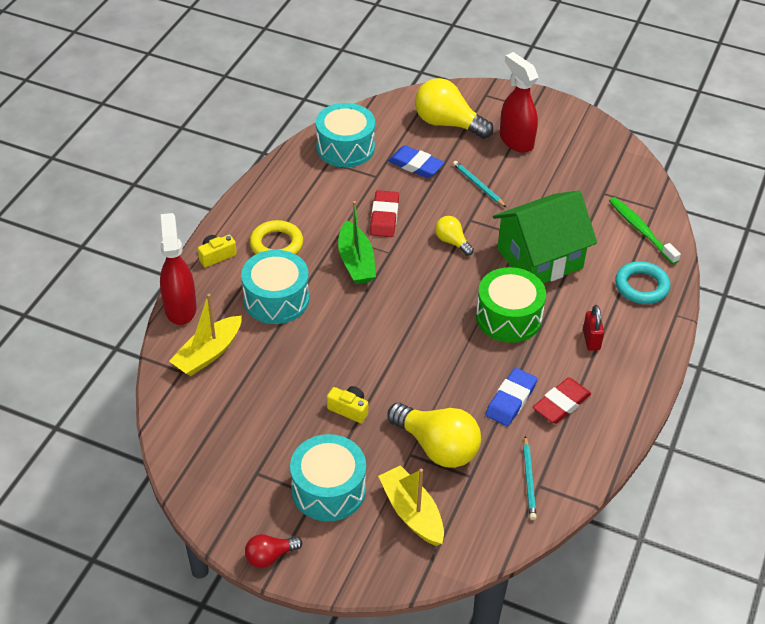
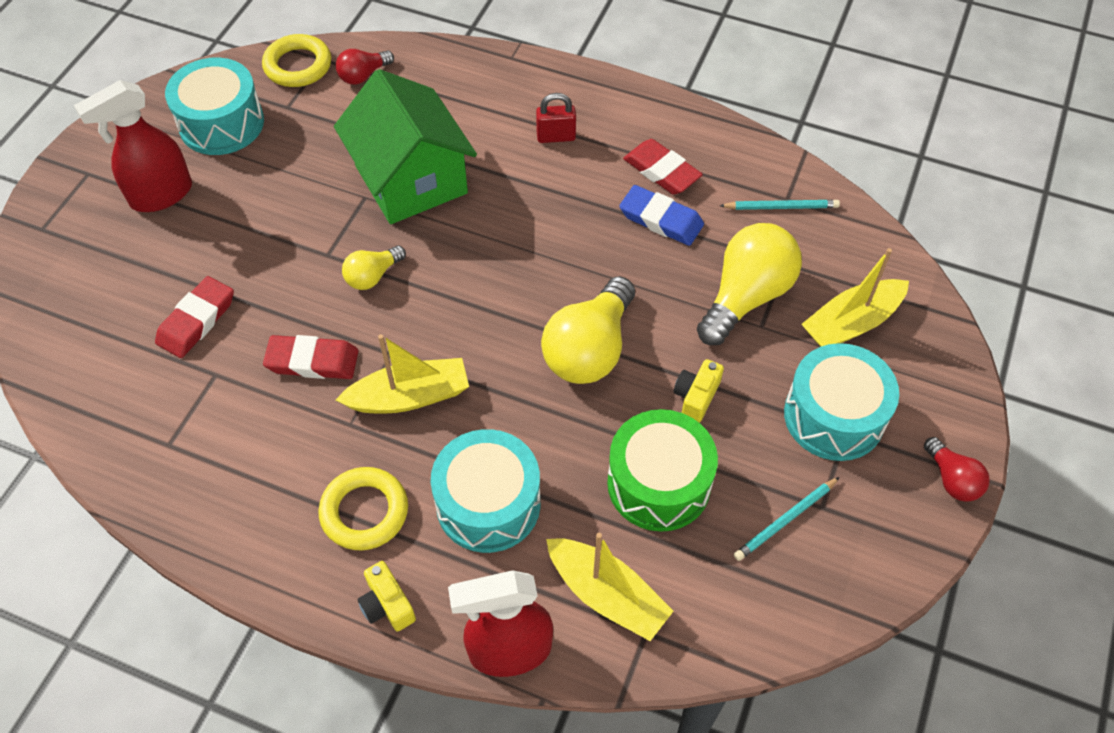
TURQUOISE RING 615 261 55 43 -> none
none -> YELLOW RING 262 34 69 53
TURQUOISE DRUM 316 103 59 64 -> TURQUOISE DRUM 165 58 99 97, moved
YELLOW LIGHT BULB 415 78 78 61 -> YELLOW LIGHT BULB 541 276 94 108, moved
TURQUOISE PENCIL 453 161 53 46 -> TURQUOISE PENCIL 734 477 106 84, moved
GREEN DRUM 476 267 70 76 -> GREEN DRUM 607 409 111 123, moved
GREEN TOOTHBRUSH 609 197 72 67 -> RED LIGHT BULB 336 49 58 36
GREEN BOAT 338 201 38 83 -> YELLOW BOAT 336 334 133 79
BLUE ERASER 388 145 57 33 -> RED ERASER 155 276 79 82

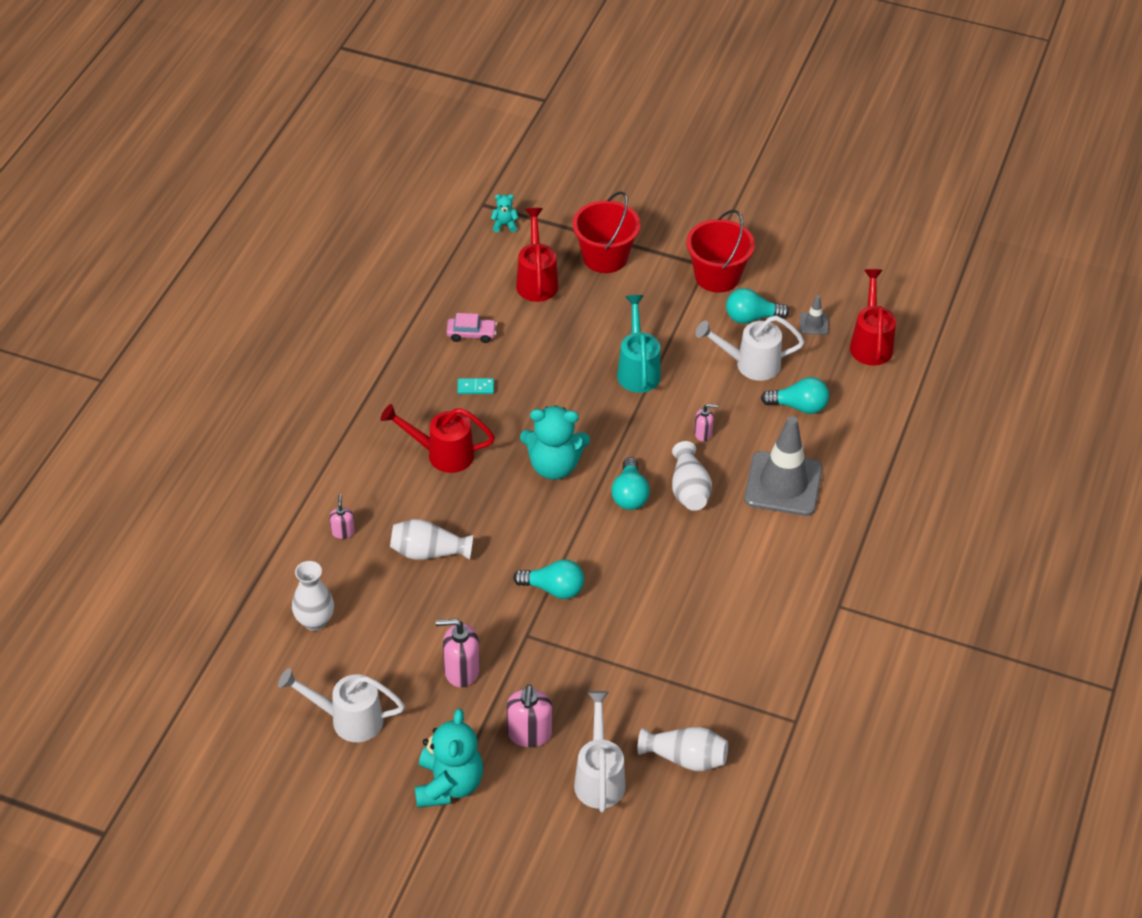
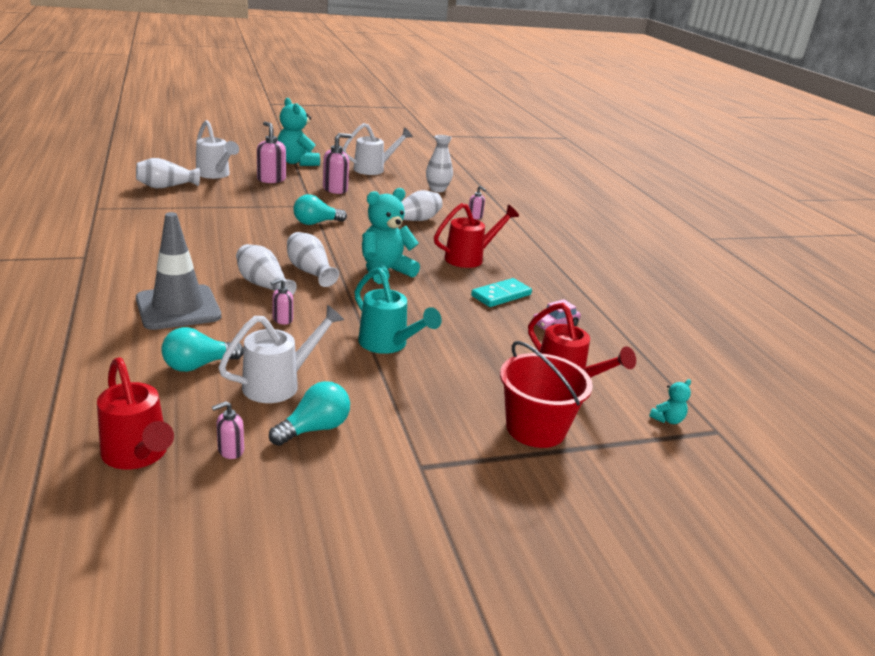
RED BUCKET 686 210 69 83 -> none
TURQUOISE LIGHT BULB 611 457 39 53 -> WHITE VASE 287 232 52 55
GREY TRAFFIC CONE 800 295 29 40 -> PINK SOAP DISPENSER 212 401 32 58
TURQUOISE DOMINO 457 378 37 16 -> TURQUOISE DOMINO 471 278 61 29, x1.69

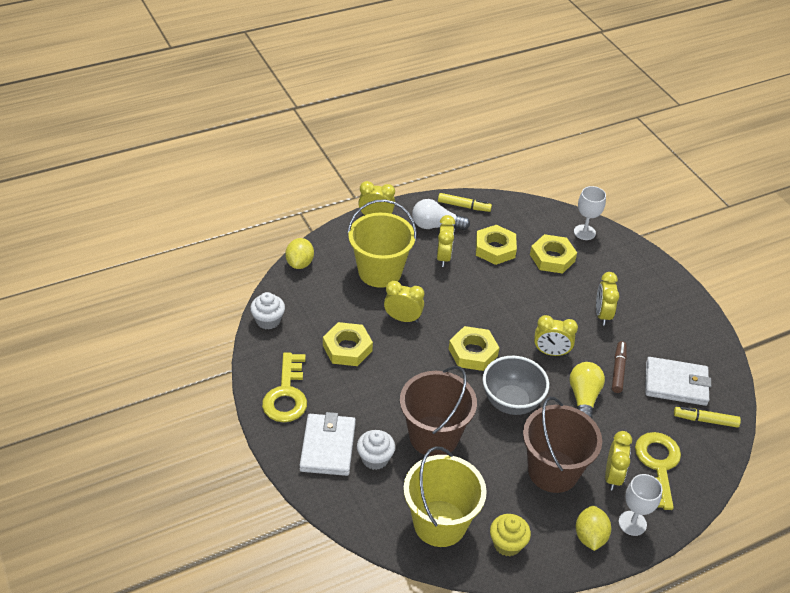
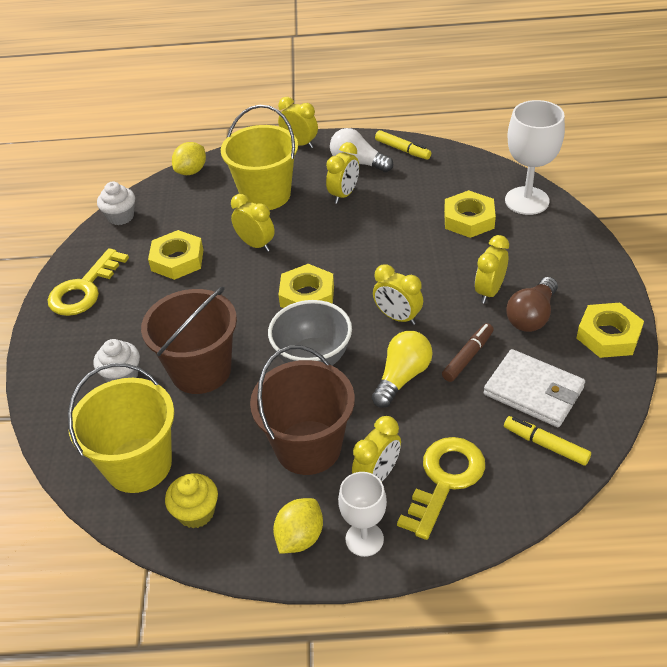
WHITE WALLET 299 412 57 64 -> none
none -> BROWN LIGHT BULB 506 277 52 55
YELLOW NUT 476 225 41 40 -> YELLOW NUT 576 303 68 55, moved
WHITE GOBLET 574 186 32 54 -> WHITE GOBLET 505 100 60 115, x1.60

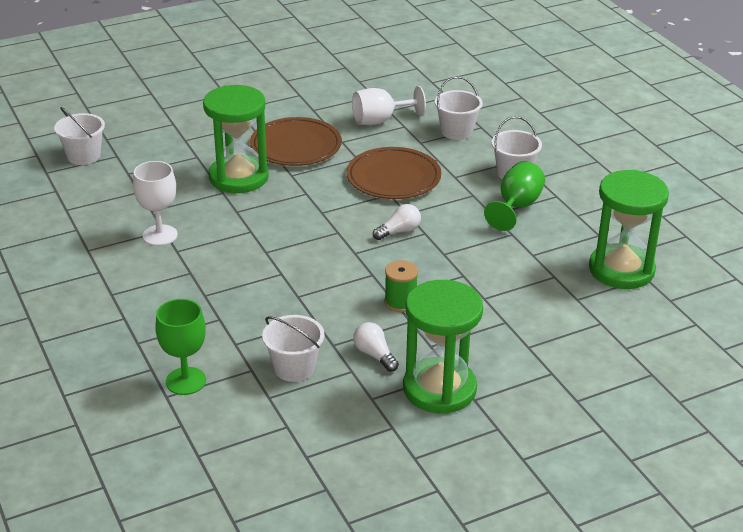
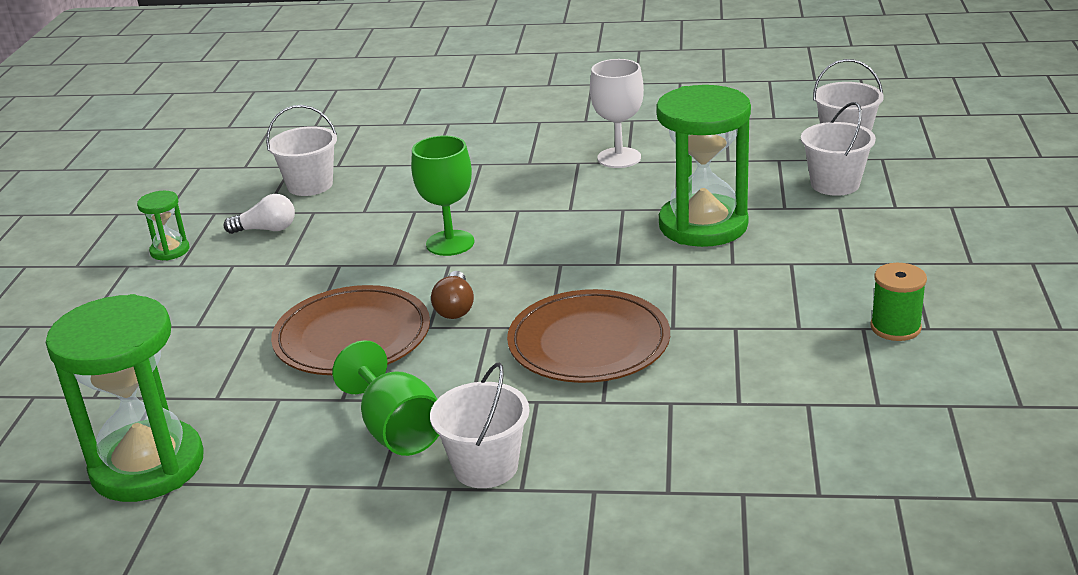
WHITE GOBLET 352 86 74 39 -> none
GREEN GOBLET 155 299 51 96 -> GREEN GOBLET 411 135 63 121, moved
BROWN PLATE 250 117 92 49 -> BROWN PLATE 271 285 159 90, moved
GREEN SPOOL 384 260 34 52 -> GREEN SPOOL 871 263 56 78, moved
WHITE BUCKET 435 76 48 64 -> WHITE BUCKET 801 102 75 94, moved
WHITE LIGHT BULB 373 204 48 36 -> BROWN LIGHT BULB 431 271 43 48
GREEN HOURGLASS 403 280 80 134 -> GREEN HOURGLASS 137 191 53 69, x0.45

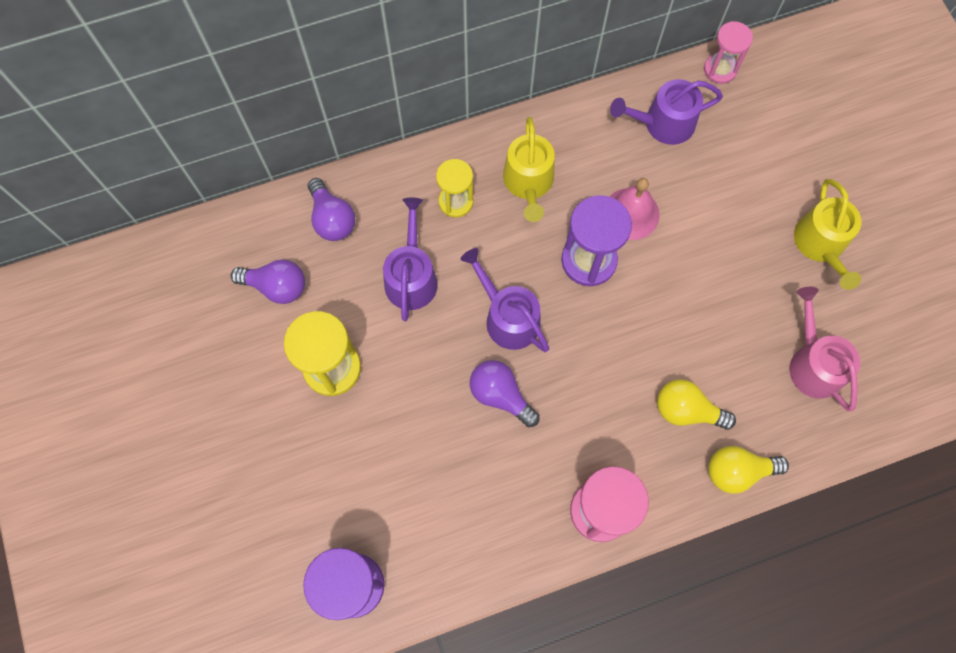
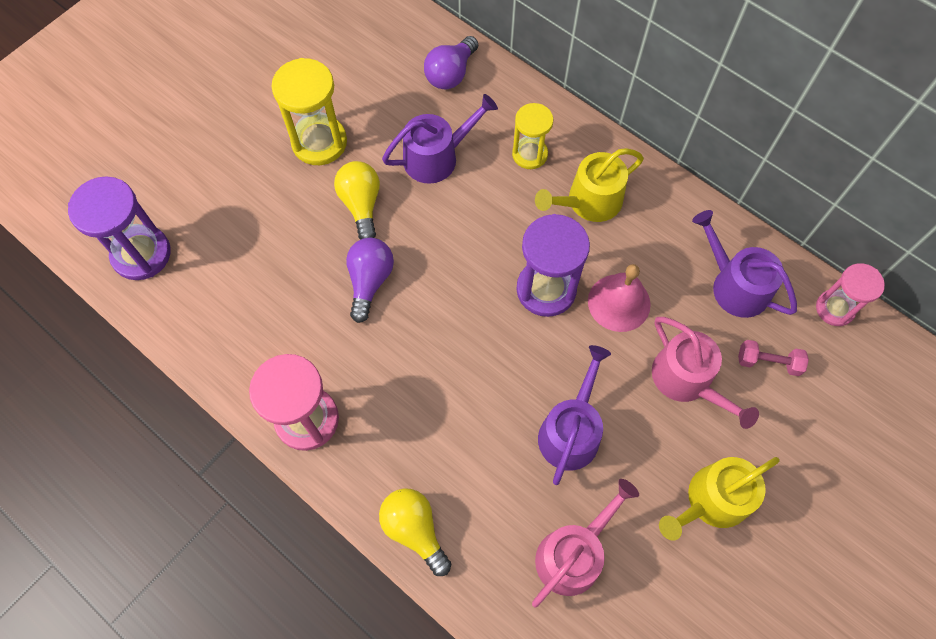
PURPLE LIGHT BULB 231 259 74 45 -> none
none -> PINK WATERING CAN 652 317 107 112
none -> PINK DUMBBELL 738 340 71 36
PURPLE WATERING CAN 461 248 88 104 -> PURPLE WATERING CAN 538 345 73 140, moved
YELLOW LIGHT BULB 657 379 79 51 -> YELLOW LIGHT BULB 334 161 46 79, moved

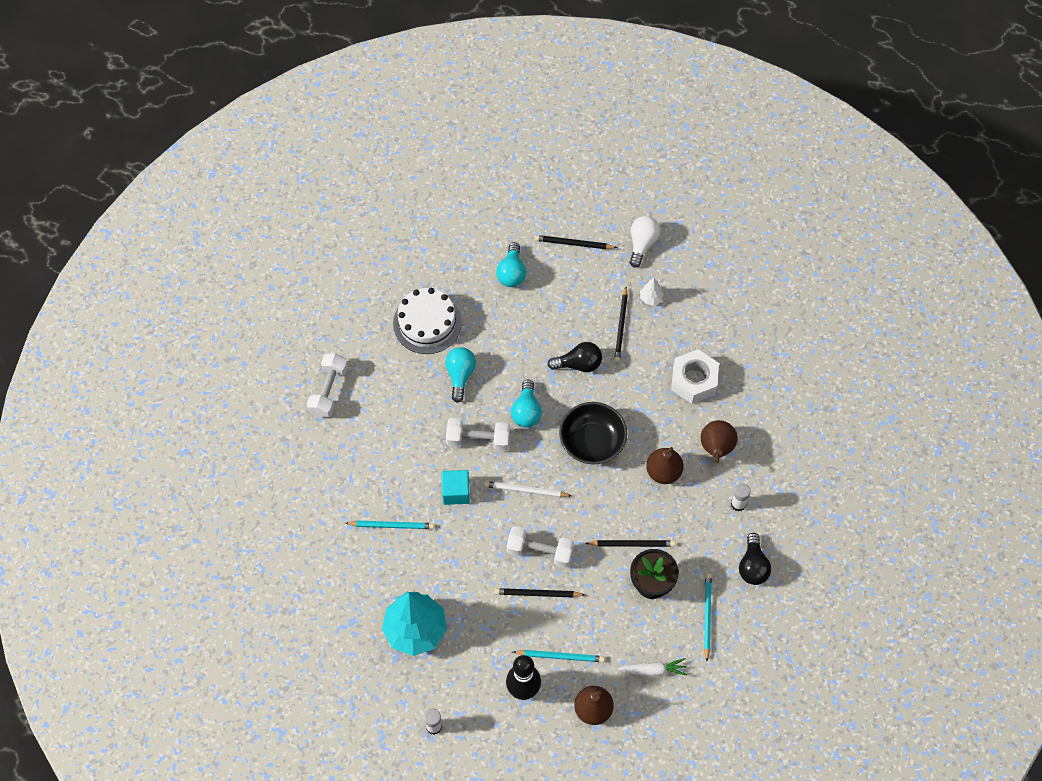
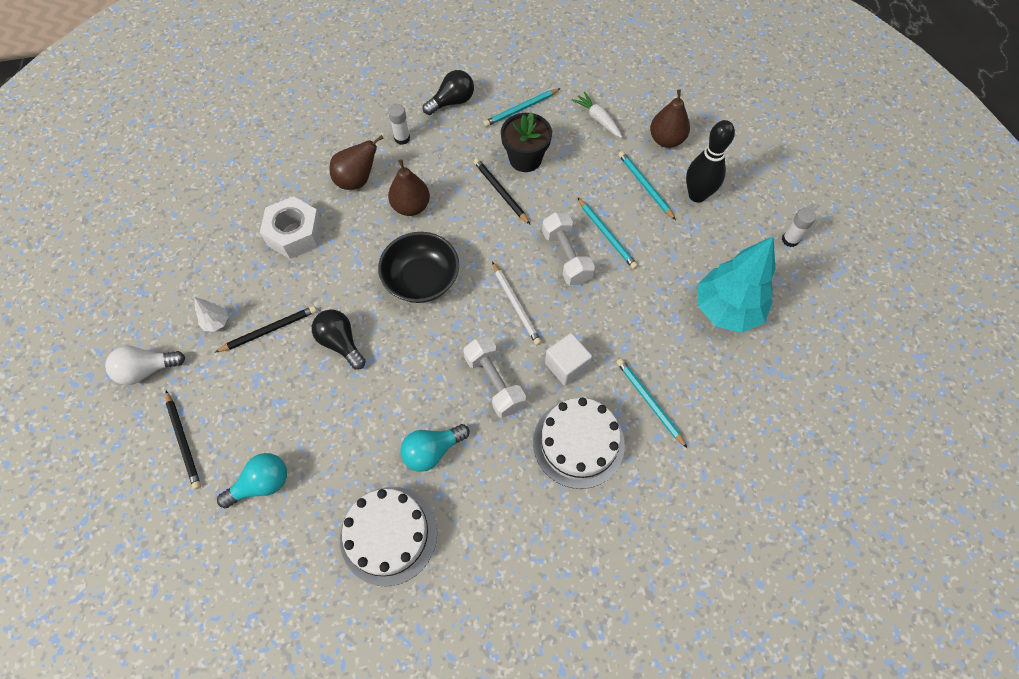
WHITE DUMBBELL 307 353 41 64 -> none
TURQUOISE LIGHT BULB 511 379 31 49 -> none
none -> WHITE CAKE 533 398 92 91
TURQUOISE CUBE 442 470 28 35 -> WHITE CUBE 545 333 47 53
BLACK PENCIL 494 588 91 9 -> TURQUOISE PENCIL 577 197 61 72

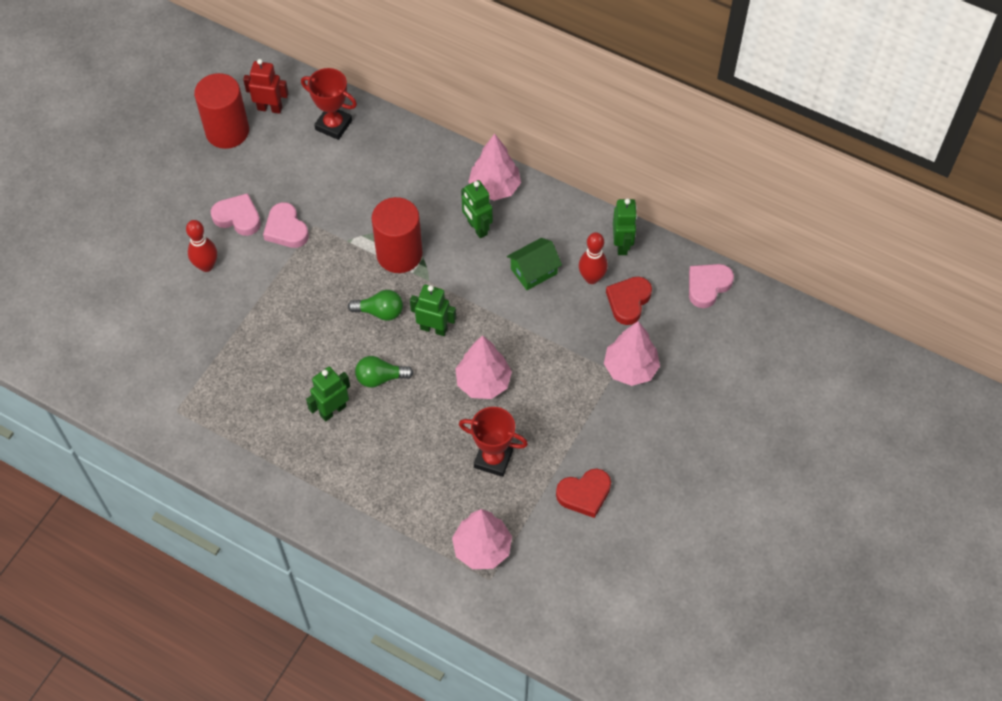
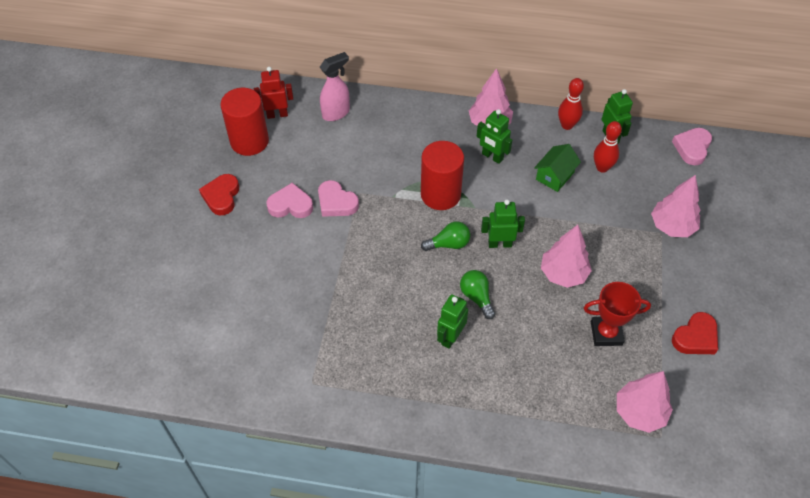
RED BOWLING PIN 186 220 31 52 -> RED BOWLING PIN 558 78 26 52, moved
RED HEART 606 277 46 48 -> RED HEART 199 174 40 41, moved
RED TROPHY 301 68 56 72 -> PINK SPRAY BOTTLE 320 52 30 69
GREEN LIGHT BULB 355 356 59 32 -> GREEN LIGHT BULB 460 270 35 49, 90 degrees clockwise

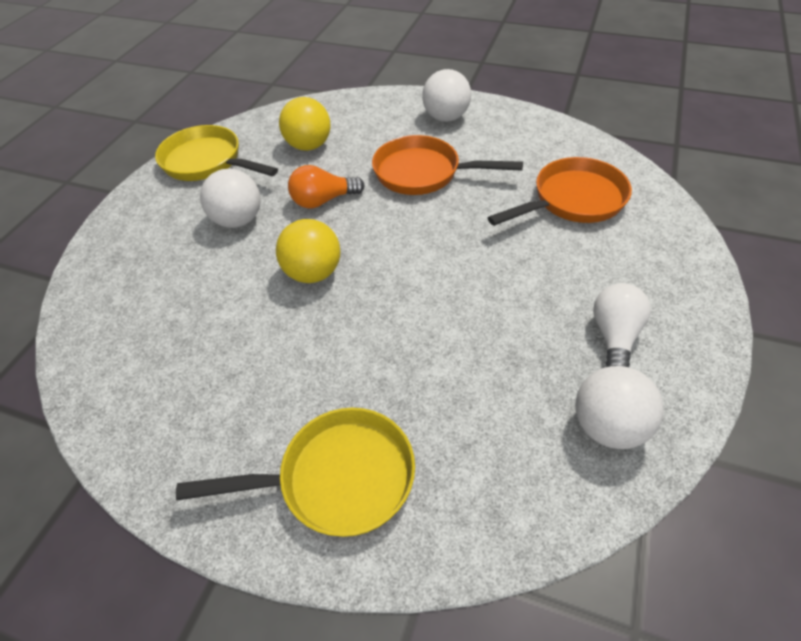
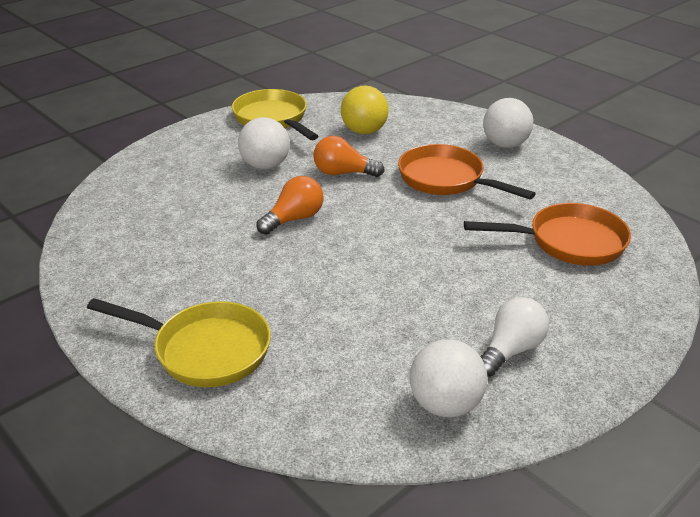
YELLOW BALL 276 219 64 64 -> ORANGE LIGHT BULB 256 176 68 59

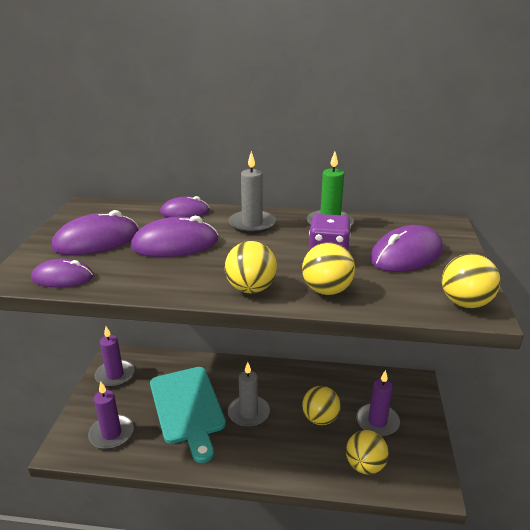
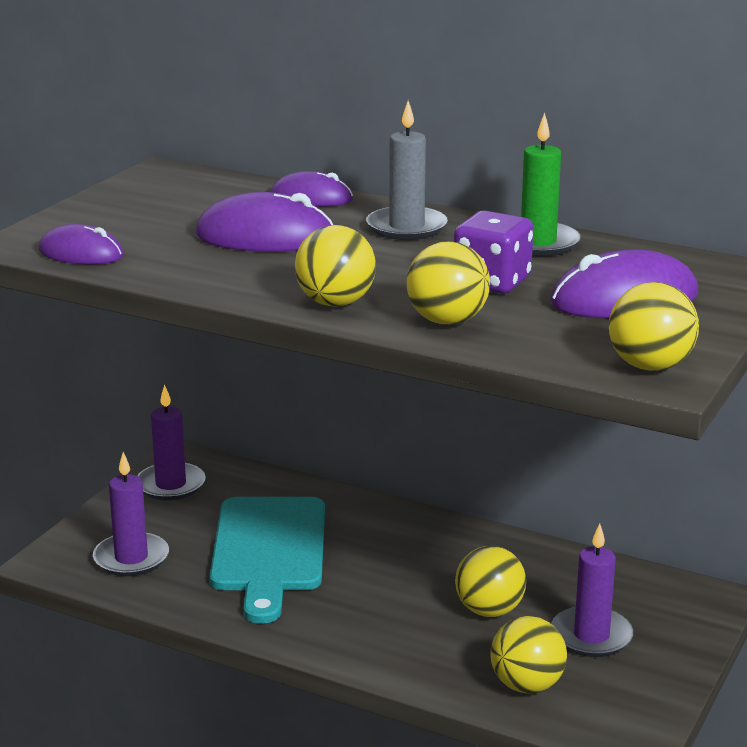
PURPLE MOUSE 52 210 87 45 -> none
GREY CANDLE 228 362 42 65 -> none

